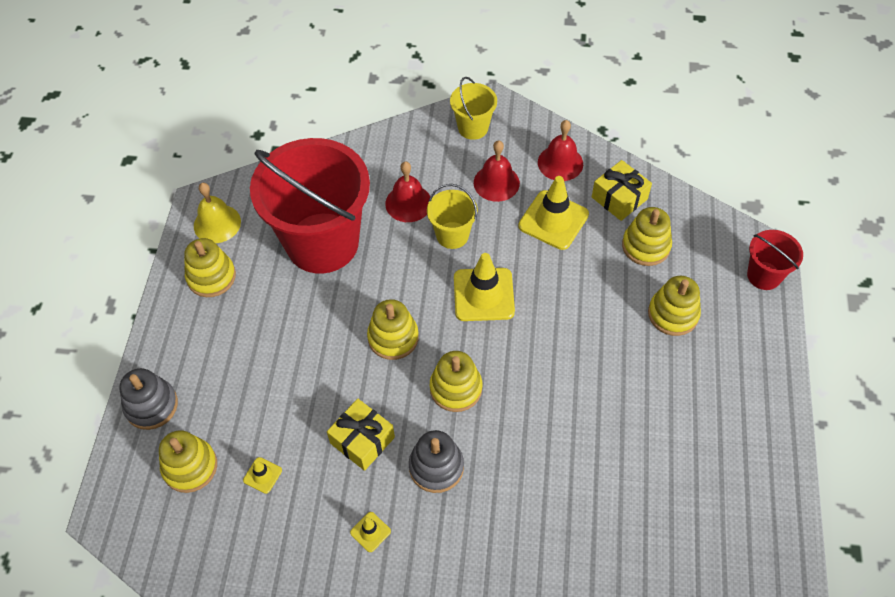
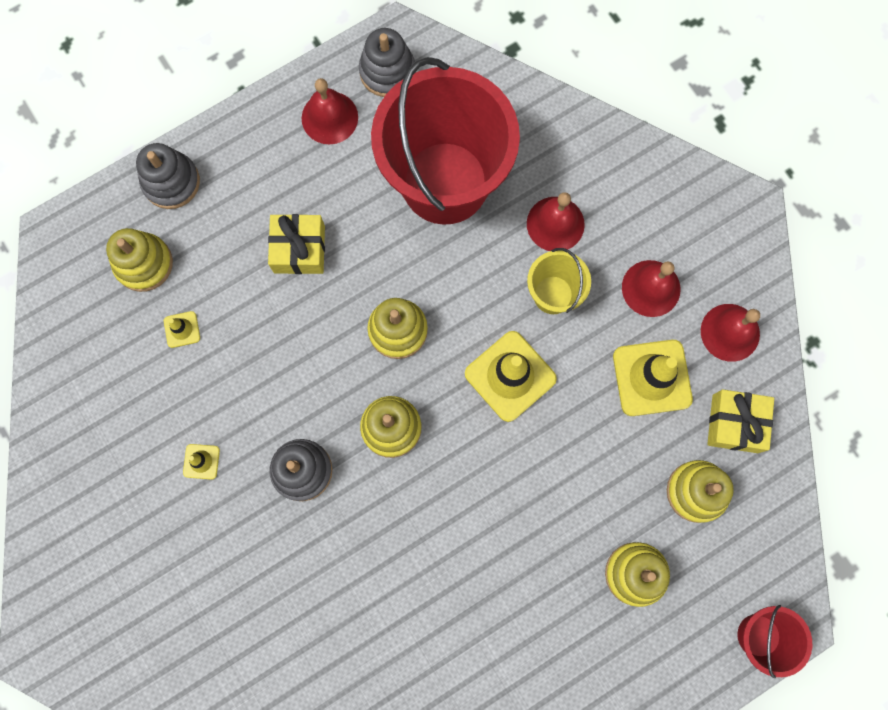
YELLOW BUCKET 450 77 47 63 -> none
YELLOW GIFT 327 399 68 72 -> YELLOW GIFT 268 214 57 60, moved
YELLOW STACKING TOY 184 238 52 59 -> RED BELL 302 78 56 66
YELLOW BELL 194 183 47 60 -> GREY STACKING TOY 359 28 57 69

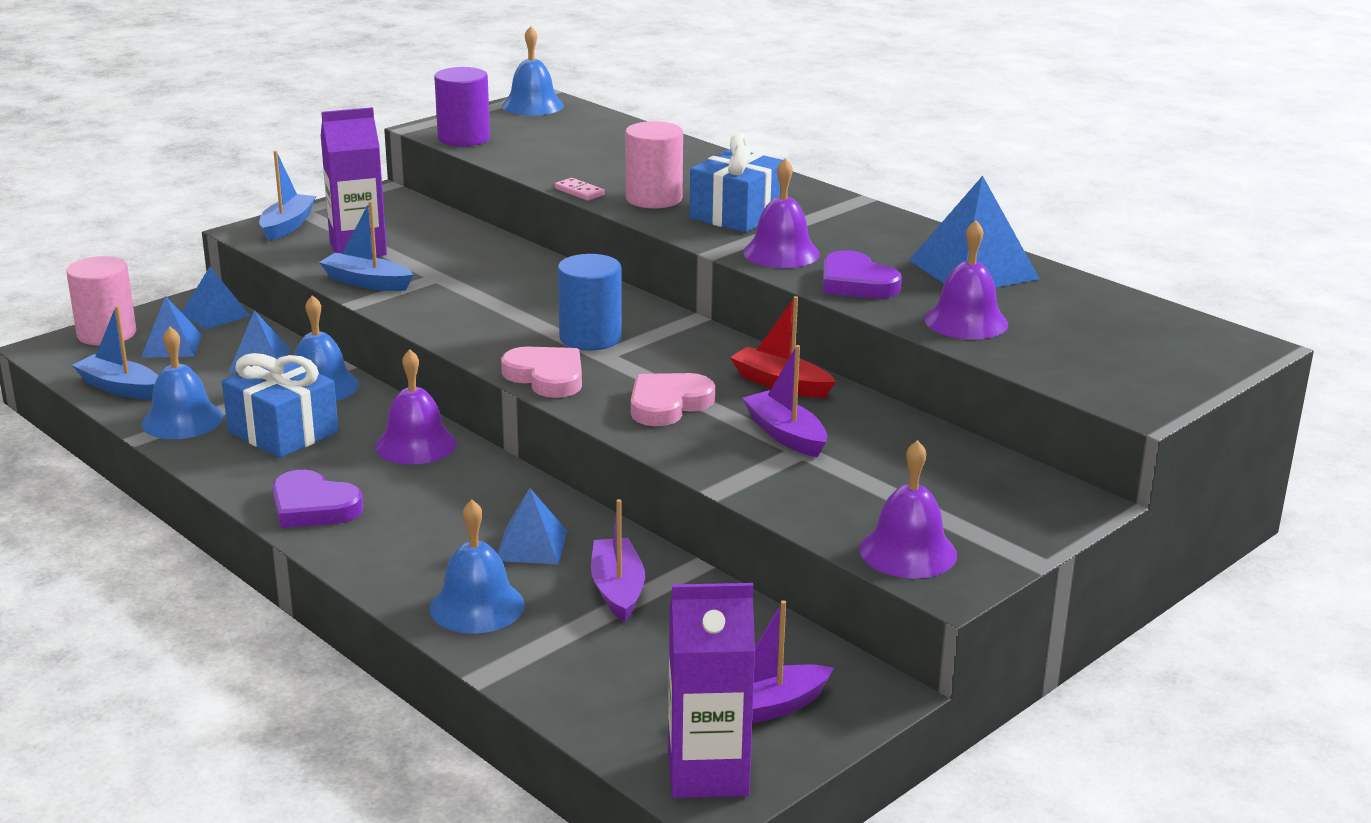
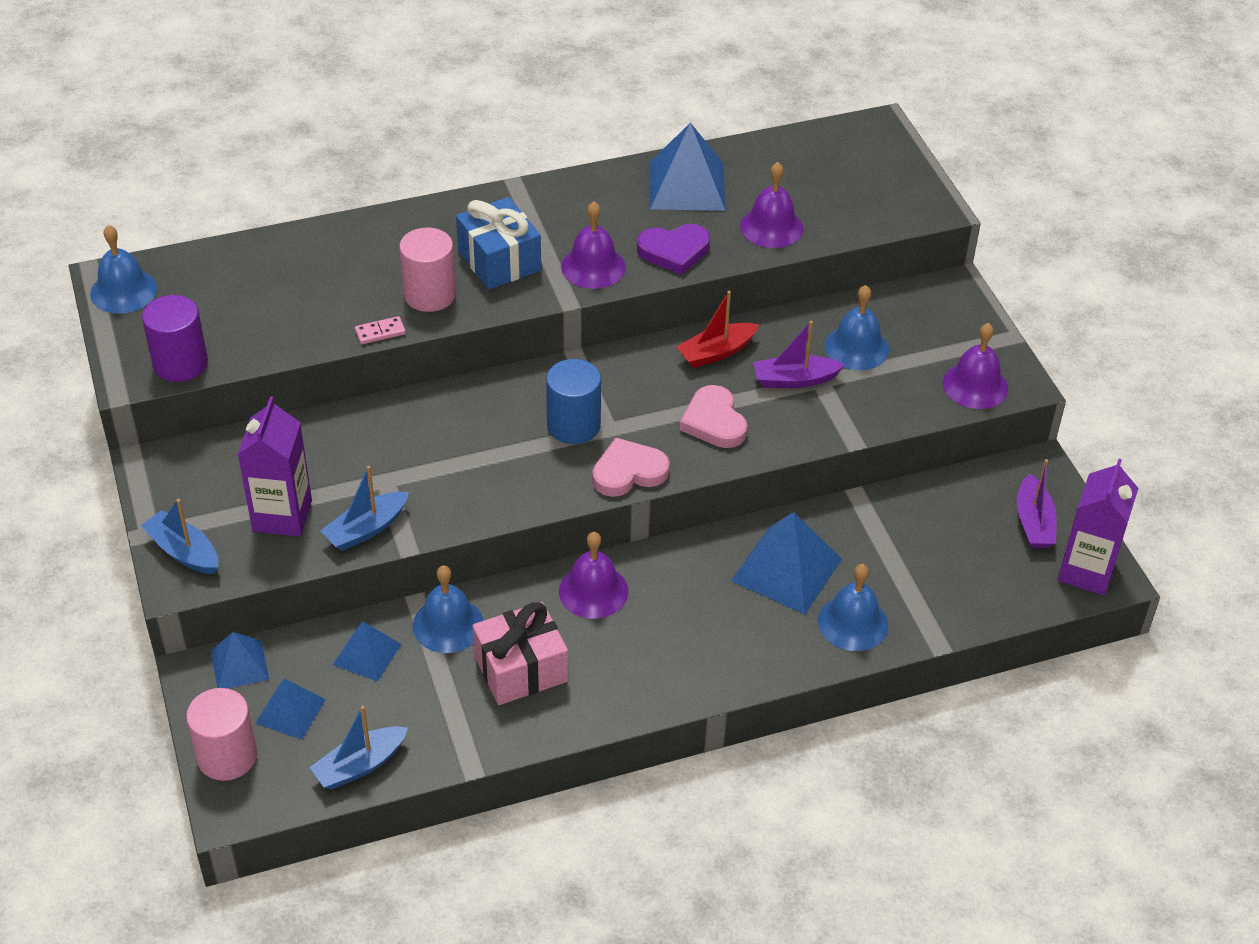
PURPLE HEART 272 470 91 58 -> none
PURPLE BOAT 591 499 54 123 -> none
BLUE BELL 141 327 82 112 -> BLUE BELL 825 285 64 85, moved
BLUE GIFT 222 353 117 105 -> PINK GIFT 472 602 96 103
BLUE PYRAMID 497 488 70 77 -> BLUE PYRAMID 731 512 111 102, x1.70

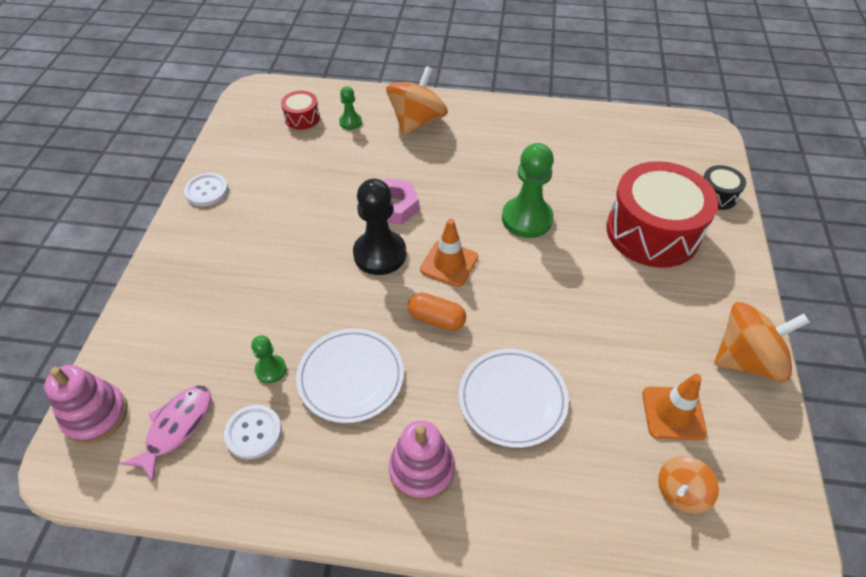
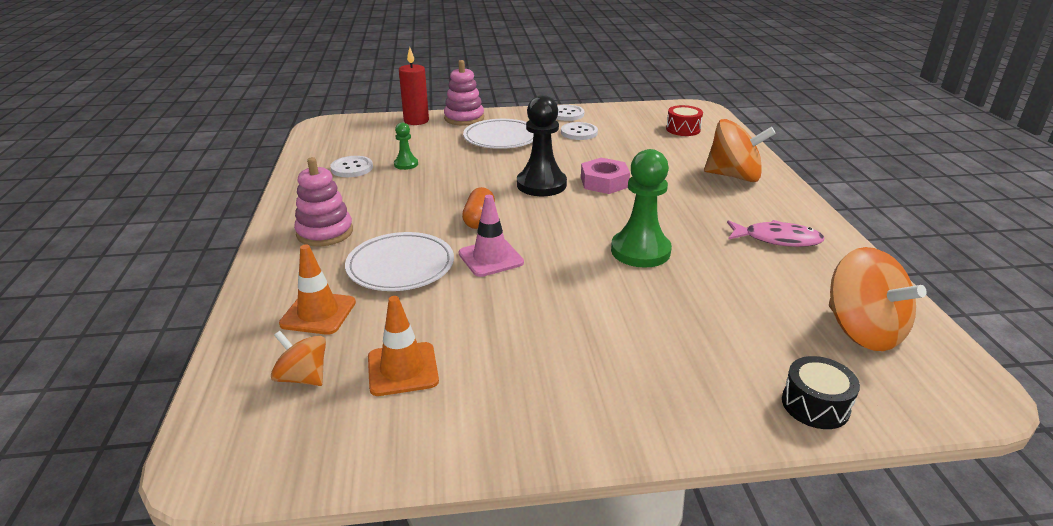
GREEN PAWN 339 86 23 44 -> none
RED DRUM 606 161 113 107 -> none
none -> RED CANDLE 399 47 30 78
none -> PINK TRAFFIC CONE 459 195 65 82
none -> WHITE BUTTON 561 122 37 18
PINK STACKING TOY 44 365 84 79 -> PINK STACKING TOY 444 60 40 65, moved
PINK FISH 121 385 90 97 -> PINK FISH 727 220 98 27, moved
WHITE PLATE 296 328 108 95 -> WHITE PLATE 463 119 71 30, moved
ORANGE TRAFFIC CONE 420 219 58 68 -> ORANGE TRAFFIC CONE 279 245 77 90, moved
ORANGE SPINNING TOP 714 302 96 80 -> ORANGE SPINNING TOP 829 247 98 104, moved

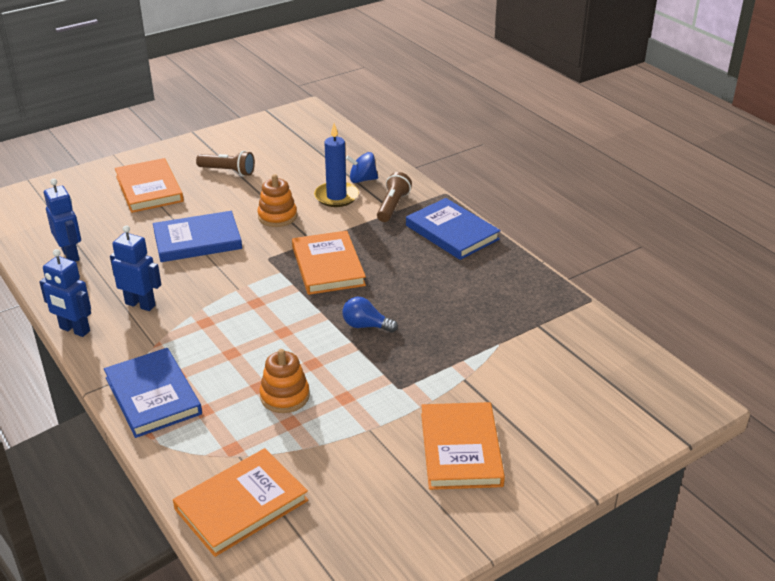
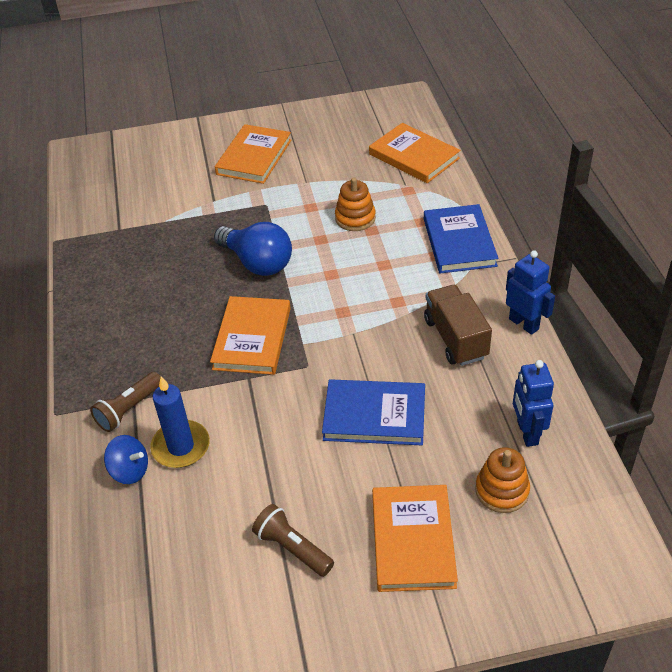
BLUE BOOK 406 198 95 62 -> none
ORANGE STACKING TOY 257 174 40 53 -> ORANGE STACKING TOY 475 447 55 66, moved
BLUE ROBOT 110 225 52 86 -> BROWN TRUCK 424 285 68 81
ORANGE BOOK 173 448 135 109 -> ORANGE BOOK 369 123 91 60, 60 degrees clockwise
BLUE LIGHT BULB 342 297 56 36 -> BLUE LIGHT BULB 214 222 78 54, x1.80

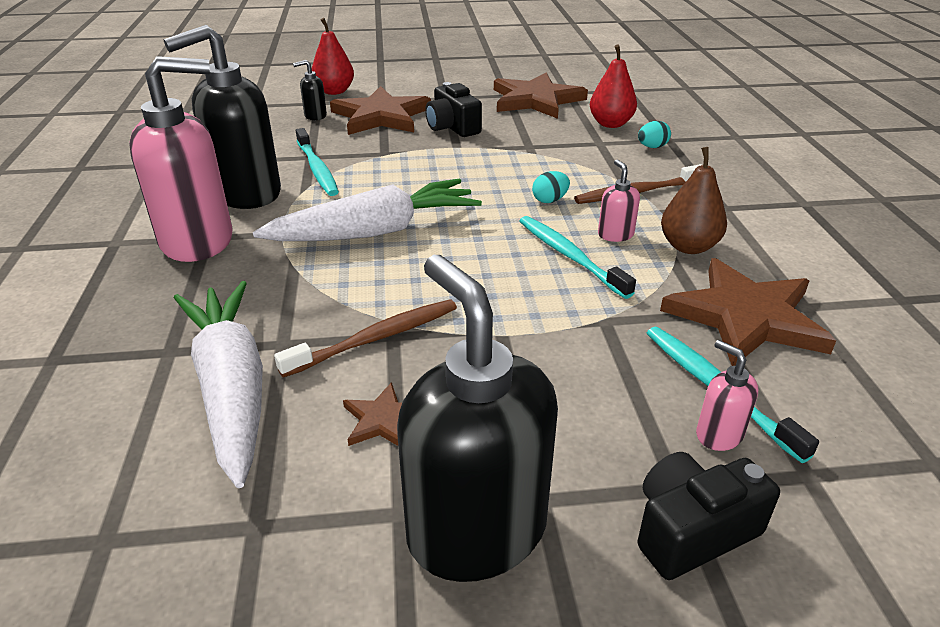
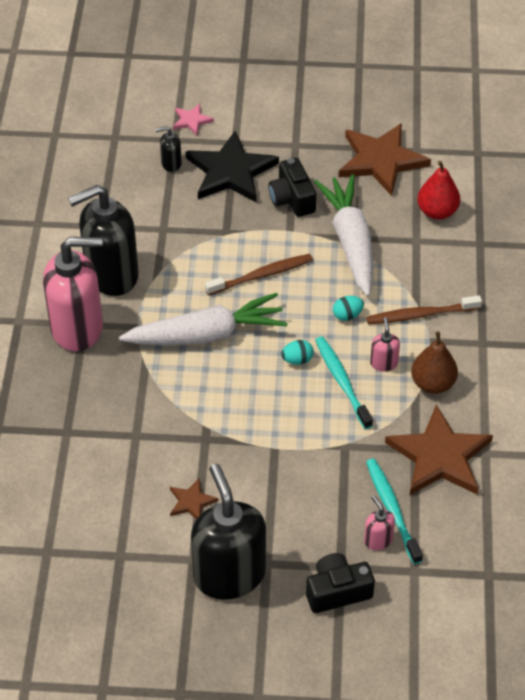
TURQUOISE TOOTHBRUSH 296 128 43 68 -> none
WHITE CARROT 174 281 89 207 -> WHITE CARROT 314 174 59 122, moved
BROWN TOOTHBRUSH 274 299 183 78 -> BROWN TOOTHBRUSH 205 254 108 41, moved
TURQUOISE EGG 638 121 33 27 -> TURQUOISE EGG 281 340 33 25, moved
RED PEAR 312 18 42 77 -> PINK STAR 173 104 41 31
BROWN STAR 330 86 101 49 -> BLACK STAR 186 131 93 72

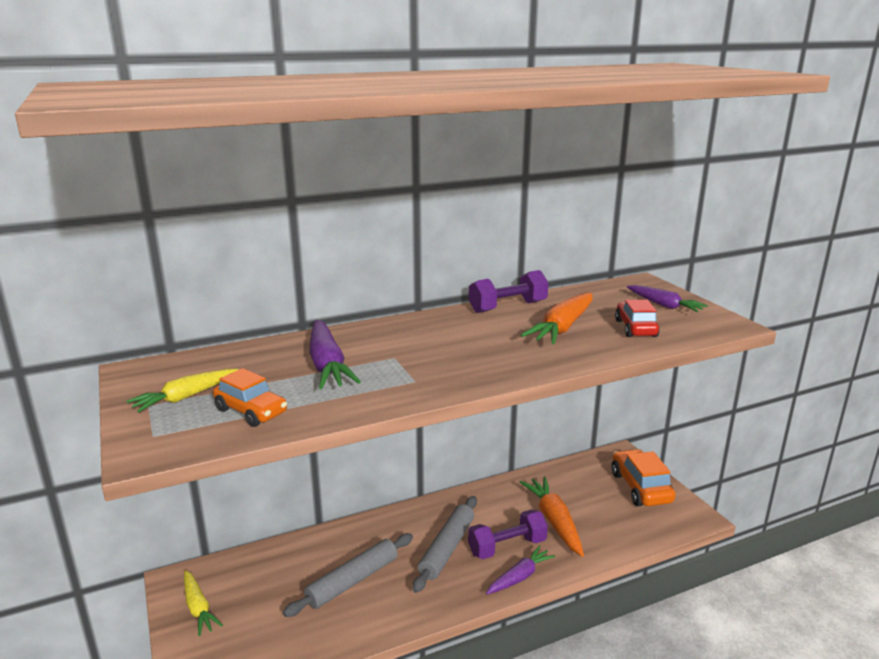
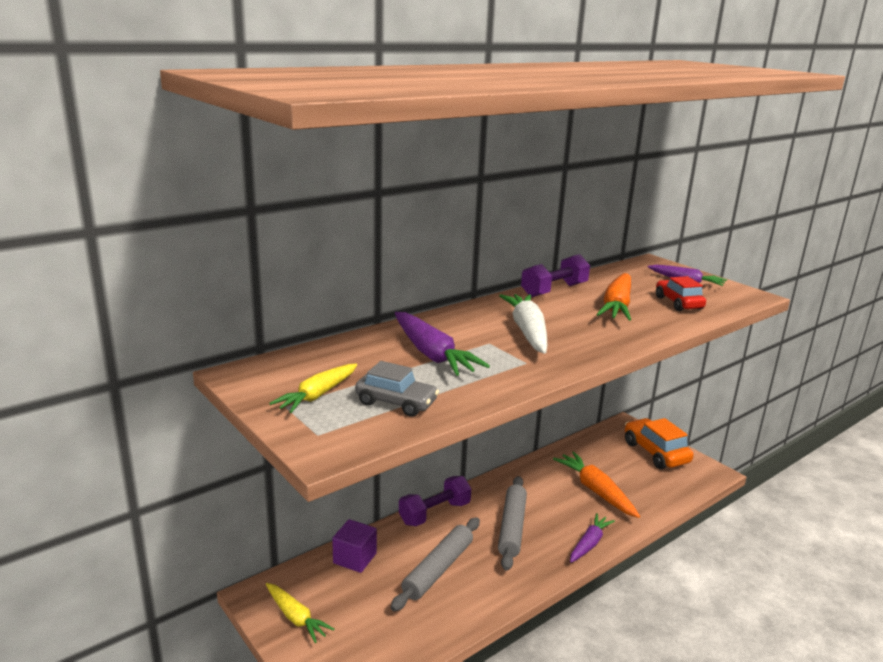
none -> PURPLE CUBE 332 519 45 54
none -> WHITE CARROT 499 294 48 60
PURPLE DUMBBELL 468 509 80 50 -> PURPLE DUMBBELL 399 476 72 50, moved
ORANGE CAR 213 368 74 59 -> GREY CAR 355 361 84 56

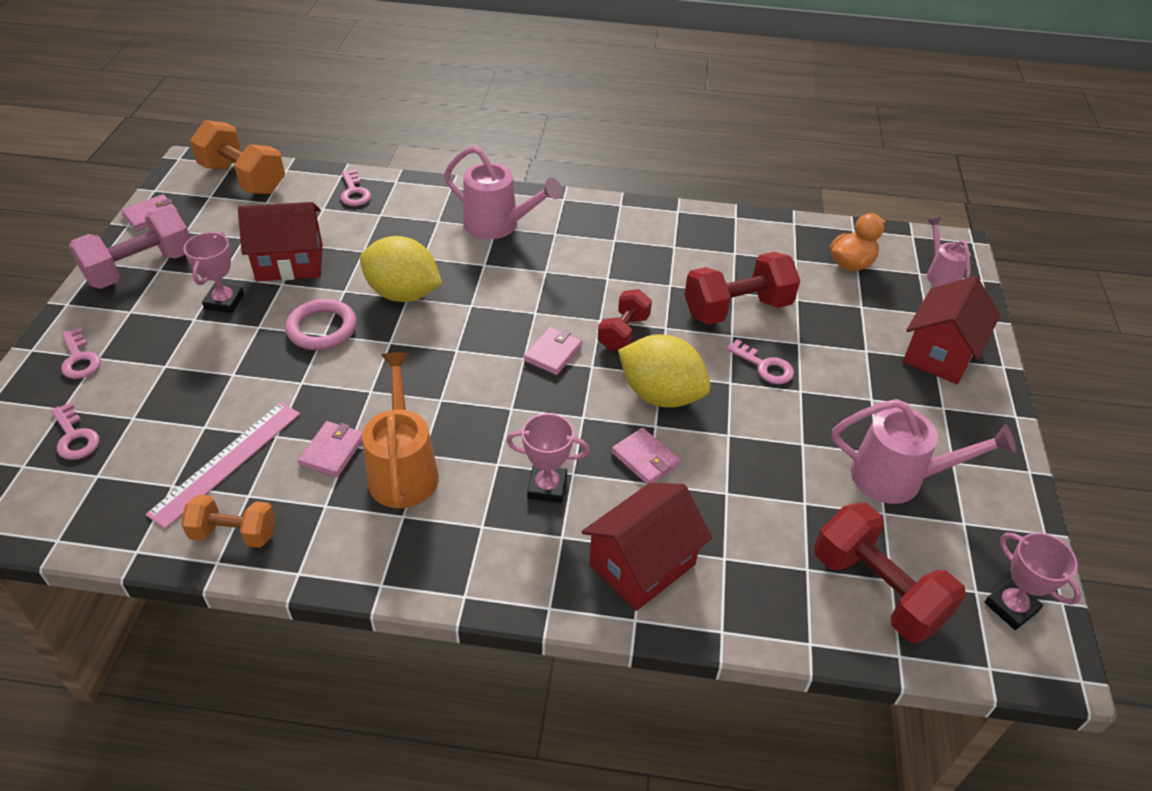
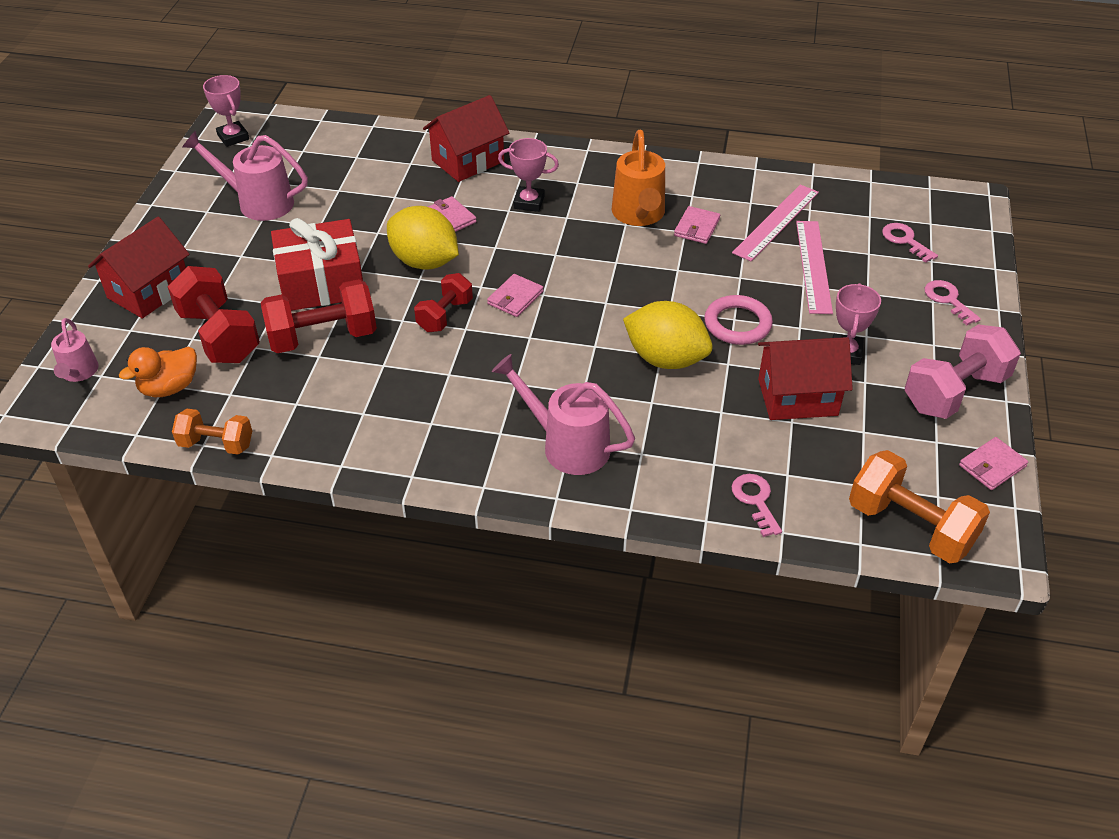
none -> PINK RULER 796 221 37 93
ORANGE DUMBBELL 181 495 95 53 -> ORANGE DUMBBELL 172 409 80 46, moved
RED DUMBBELL 814 503 152 140 -> RED DUMBBELL 168 266 92 97, moved
PINK KEY 727 339 67 45 -> RED GIFT 271 218 92 93

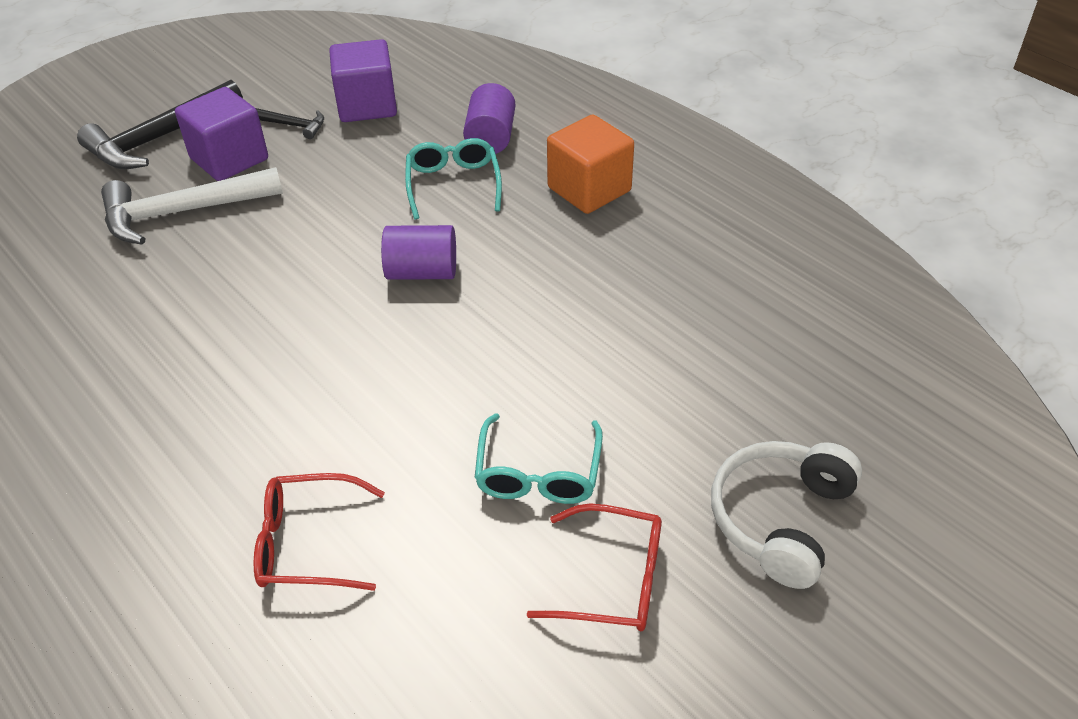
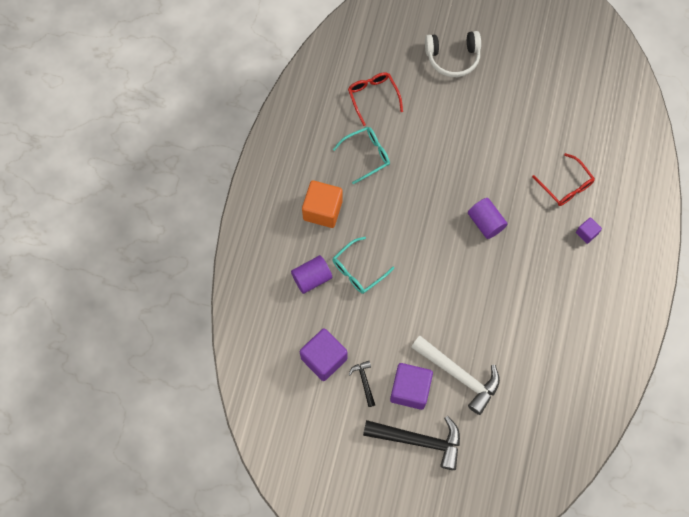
none -> PURPLE CUBE 576 217 26 27
PURPLE CYLINDER 381 225 75 55 -> PURPLE CYLINDER 468 198 40 41, moved
TURQUOISE GLASSES 474 413 129 91 -> TURQUOISE GLASSES 333 127 57 57, moved
RED GLASSES 526 503 136 128 -> RED GLASSES 348 72 55 54, moved

